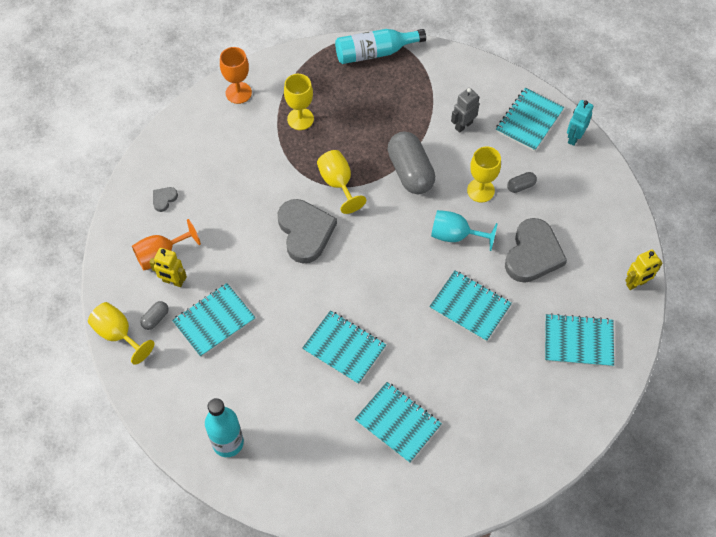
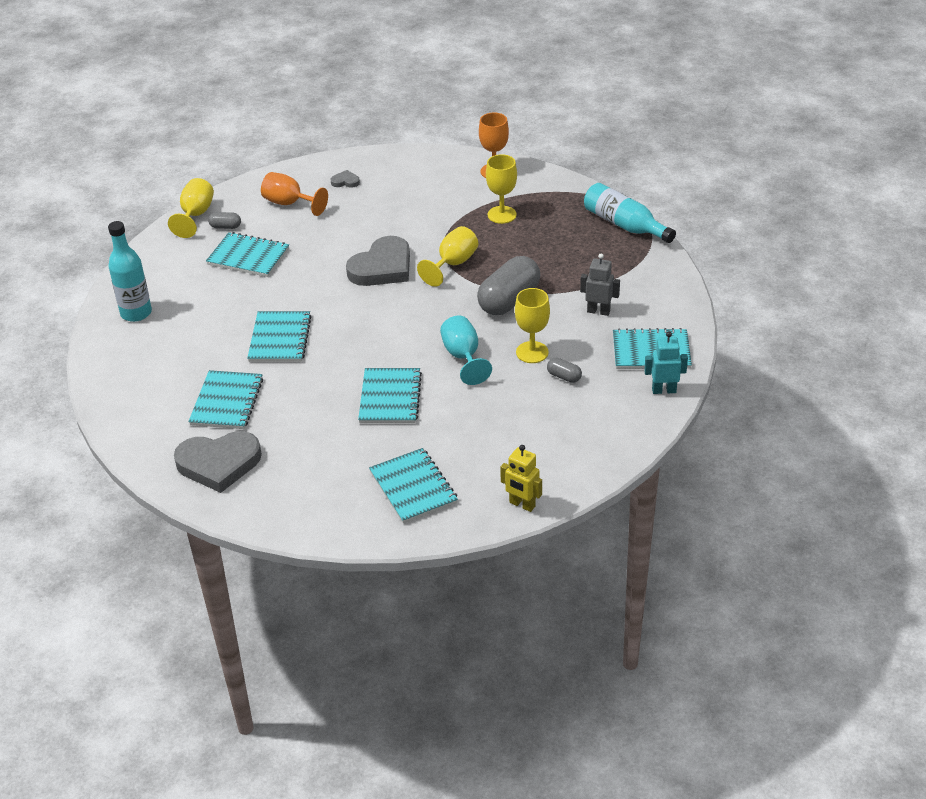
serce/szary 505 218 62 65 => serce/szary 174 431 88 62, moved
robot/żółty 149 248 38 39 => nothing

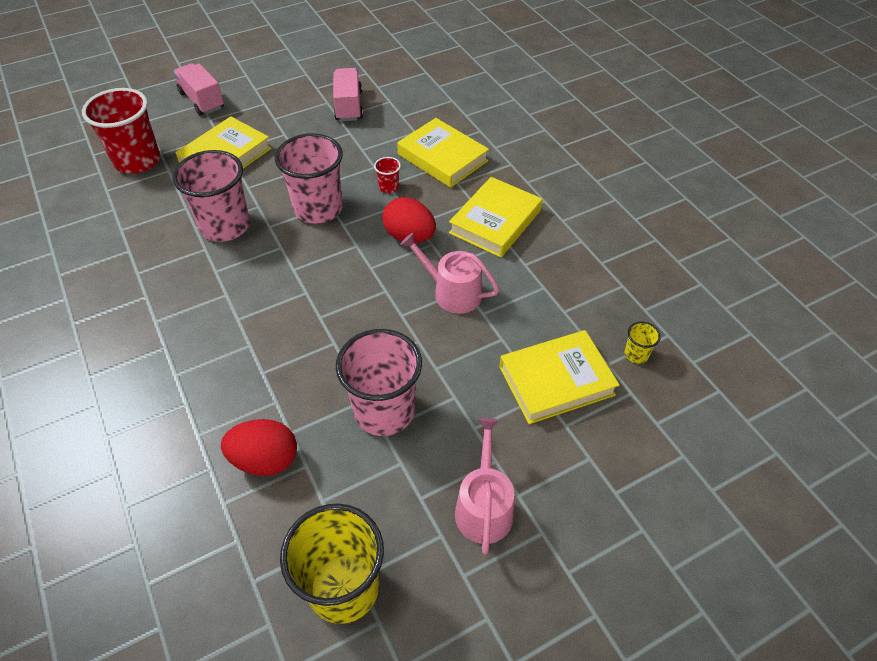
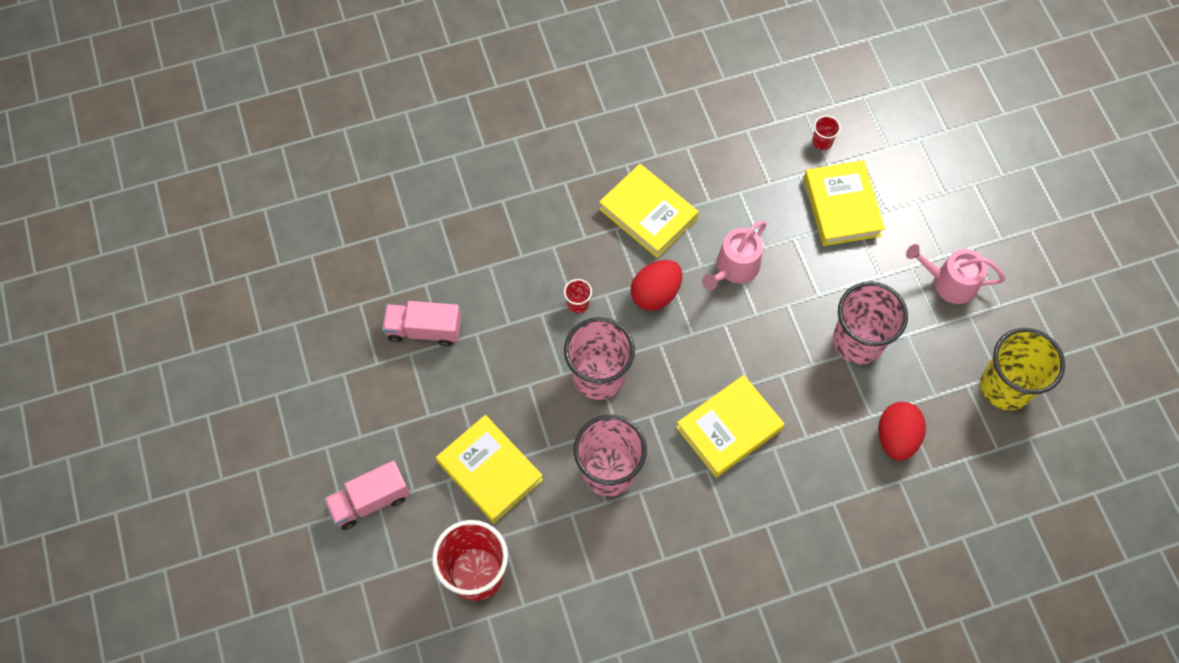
książka/żółty 397 118 92 70 => książka/żółty 676 375 109 102, moved
szklanka/żółty 625 322 36 42 => szklanka/czerwony 812 115 29 35

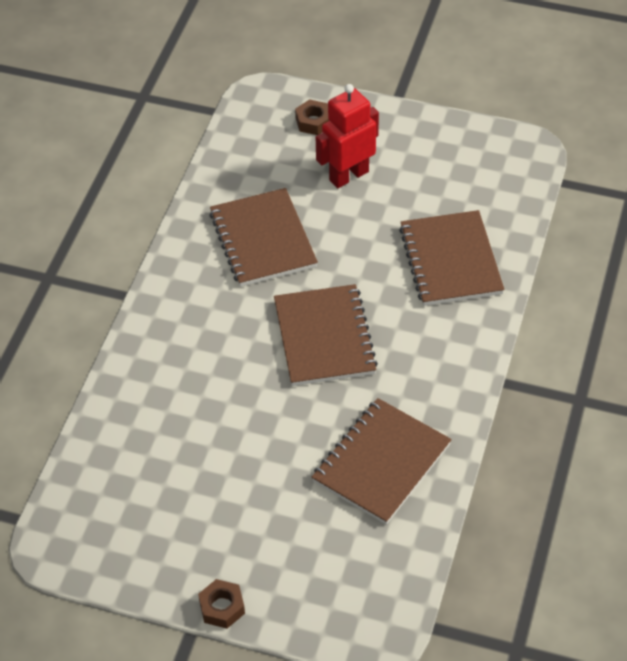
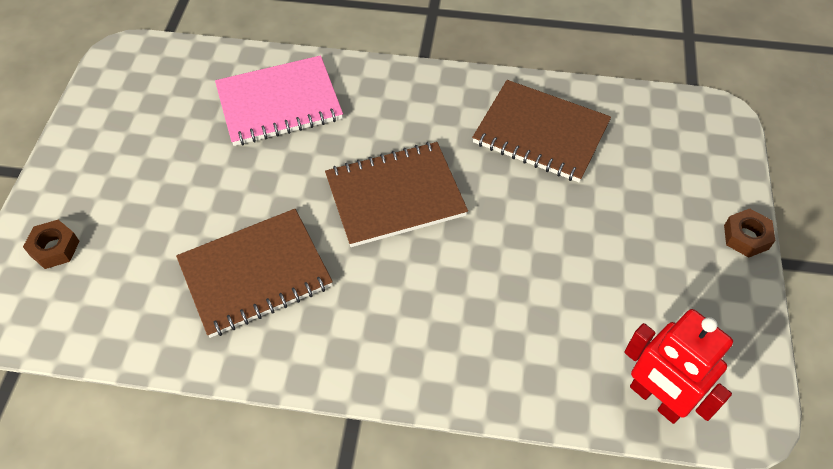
robot/czerwony 316 84 63 104 => robot/czerwony 624 309 109 115, moved
zeszyt/brązowy 399 210 105 96 => zeszyt/różowy 215 55 128 91

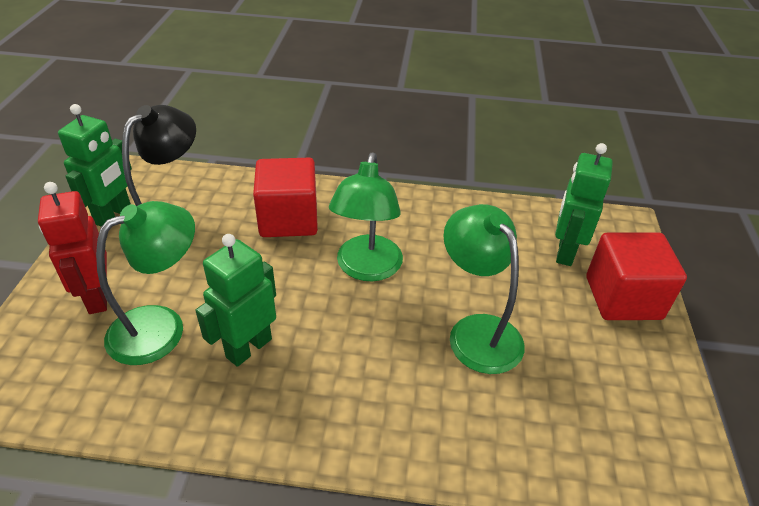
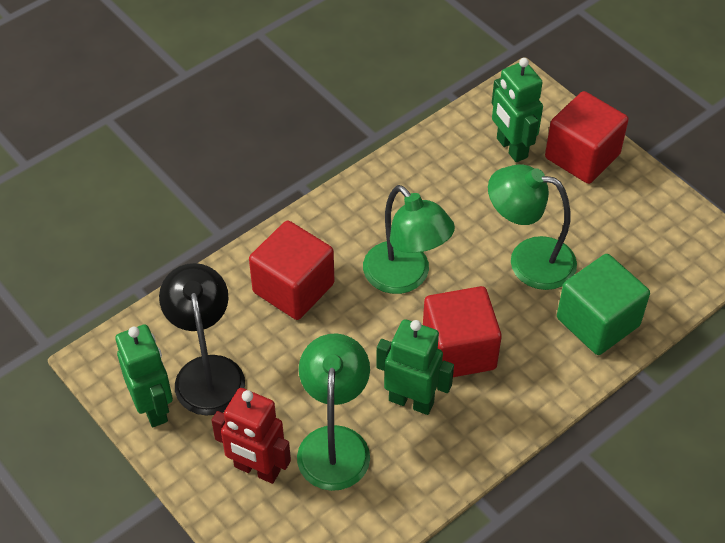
robot/zielony 195 234 81 133 => robot/zielony 376 319 78 96, 120 degrees clockwise
nothing => sześcian/zielony 557 254 93 101
nothing => sześcian/czerwony 423 286 79 91

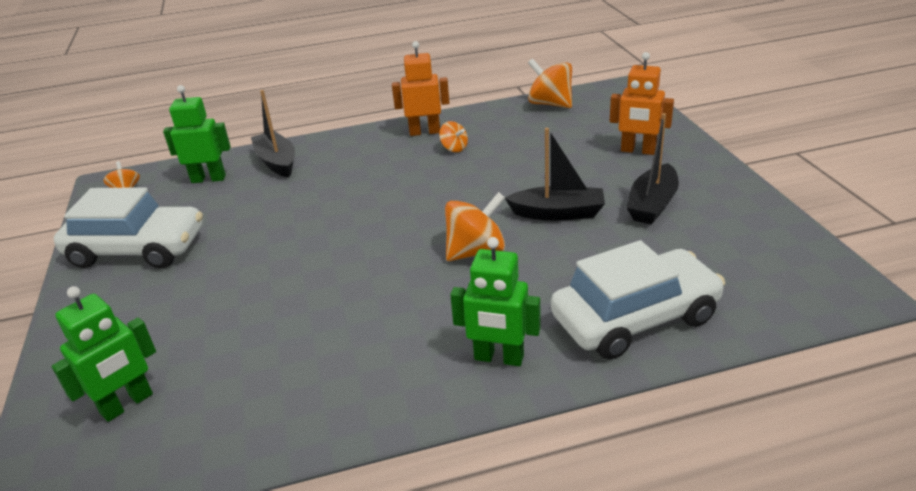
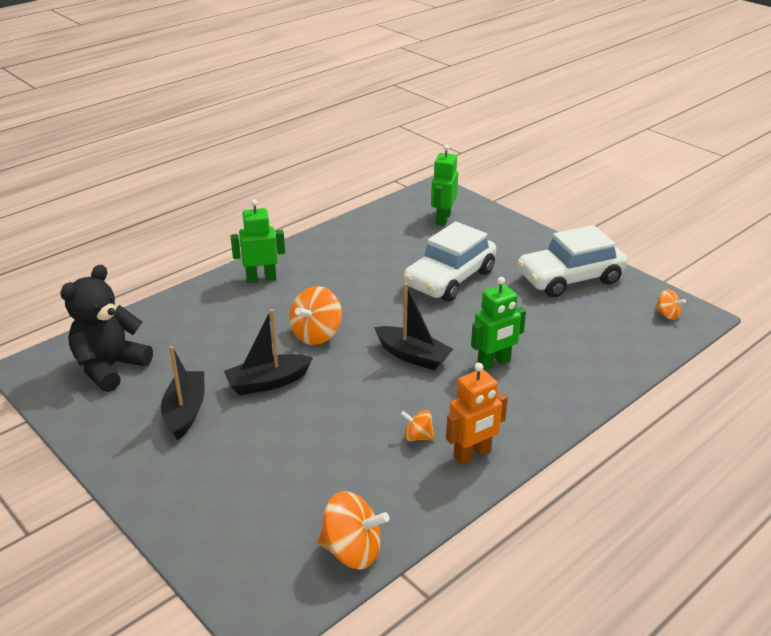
robot/pomarańczowy 610 52 64 103 => nothing
robot/zielony 163 85 68 98 => robot/zielony 471 277 55 93, moved
łódka/czarny 251 90 44 87 => łódka/czarny 374 283 79 87, moved
samochód/biały 551 240 174 119 => samochód/biały 404 221 92 81, moved
nothing => miś/czarny 60 265 93 127

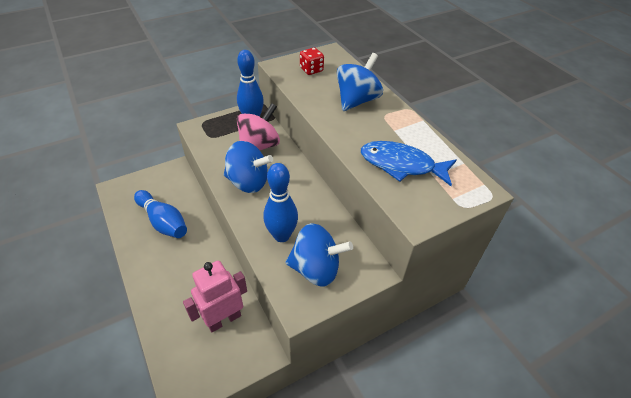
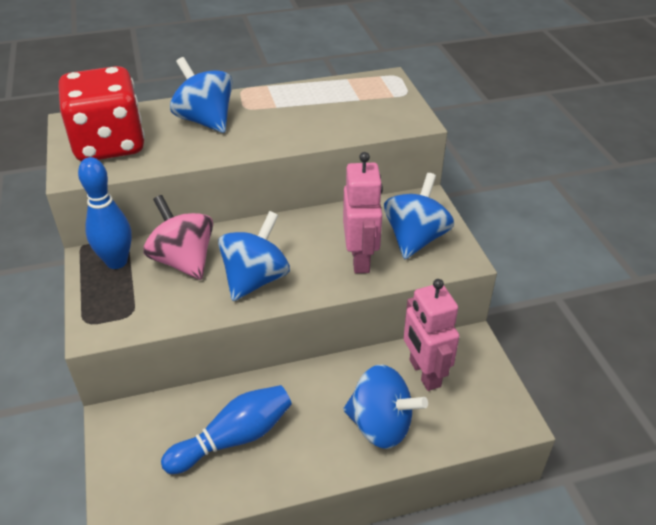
kostka do gry/czerwony 300 47 24 28 => kostka do gry/czerwony 59 66 86 95, x2.33
ryba/niebieski 361 141 95 45 => nothing
kręgiel/niebieski 263 163 35 79 => robot/różowy 343 152 40 121
nothing => bączek/niebieski 343 365 85 84

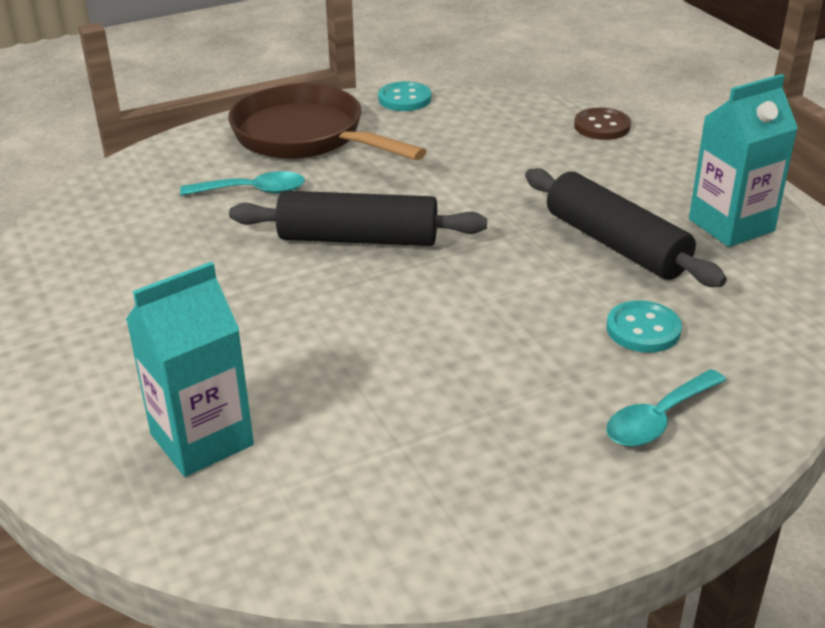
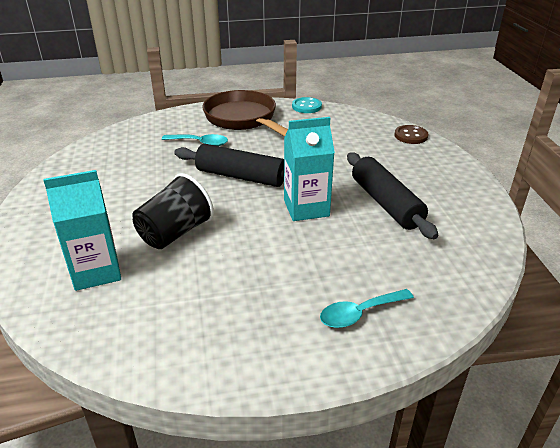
karton mleka/turkusowy 689 74 109 173 => karton mleka/turkusowy 284 117 51 104, moved
guzik/turkusowy 607 300 75 53 => nothing
nothing => szklanka/czarny 132 173 82 76

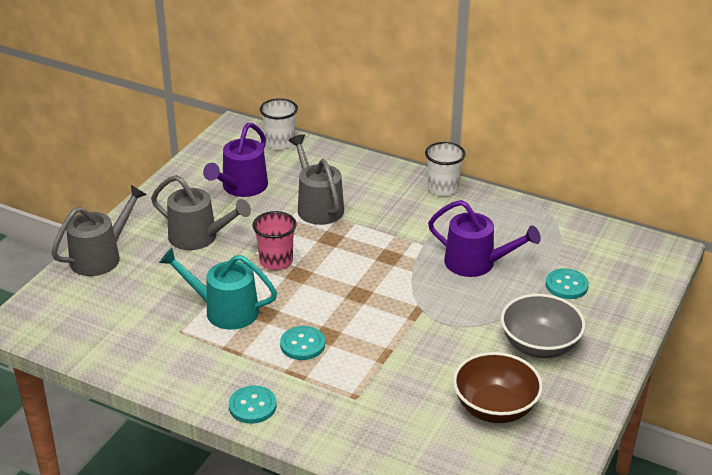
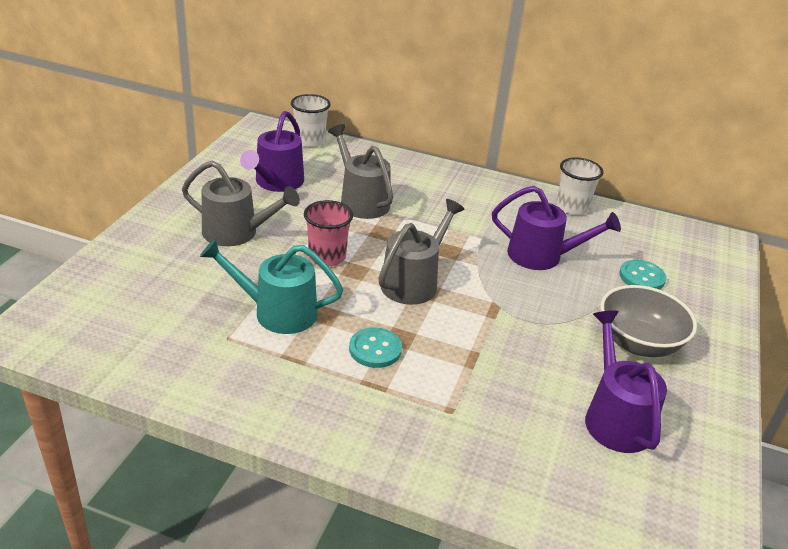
szklanka/biały 425 142 41 54 => szklanka/biały 556 157 48 59, moved
konewka/szary 51 185 96 91 => konewka/szary 378 199 87 106, moved
miska/brązowy 453 352 90 71 => konewka/fioletowy 585 311 82 142
guzik/turkusowy 229 385 48 39 => nothing

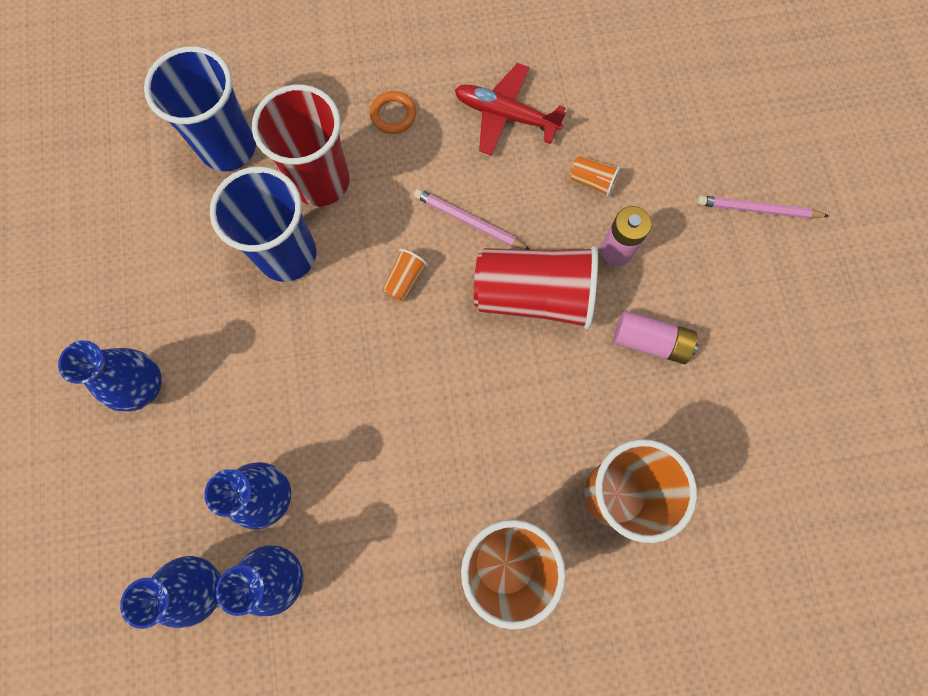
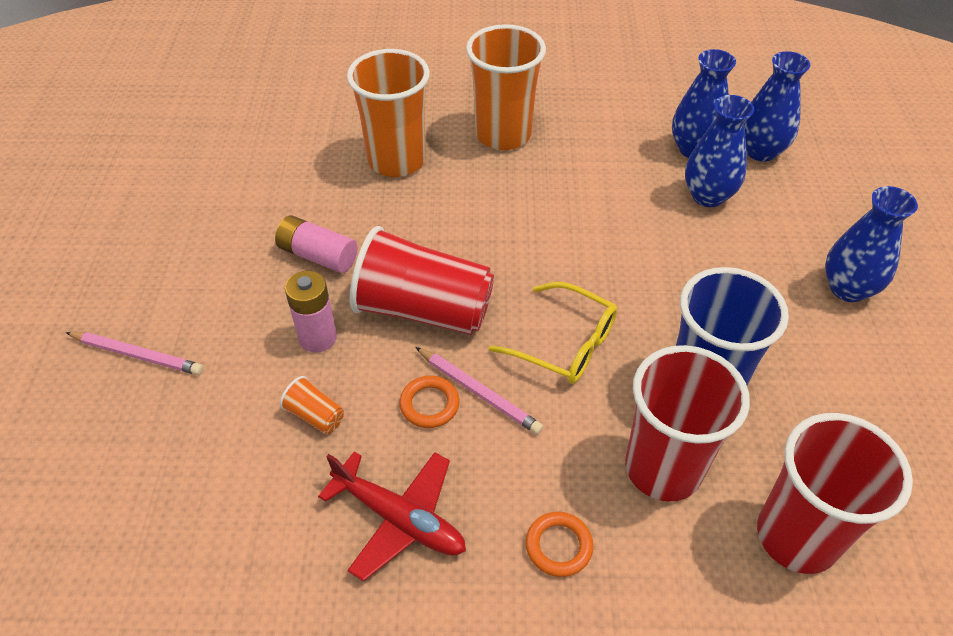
szklanka/niebieski 144 46 112 125 => szklanka/czerwony 757 413 156 161
szklanka/pomarańczowy 382 249 46 53 => okulary/żółty 489 282 128 102
nothing => pierścień/pomarańczowy 399 376 61 52

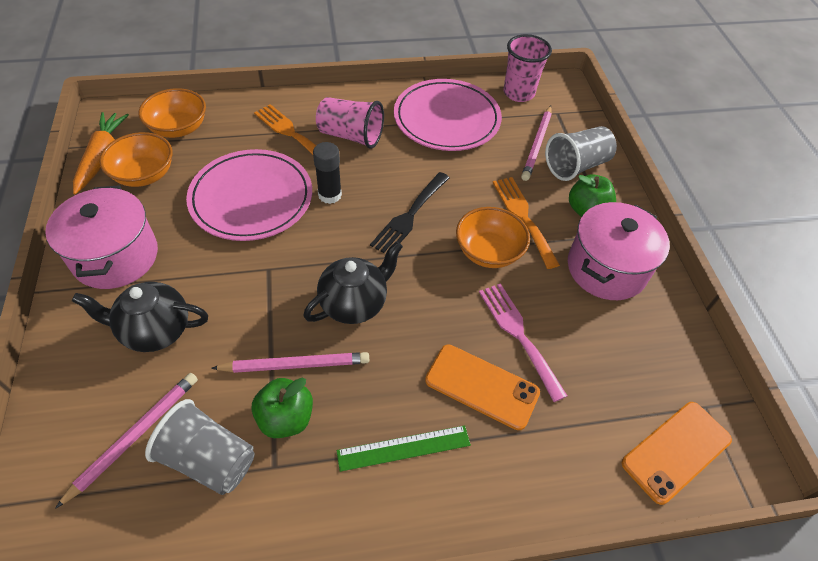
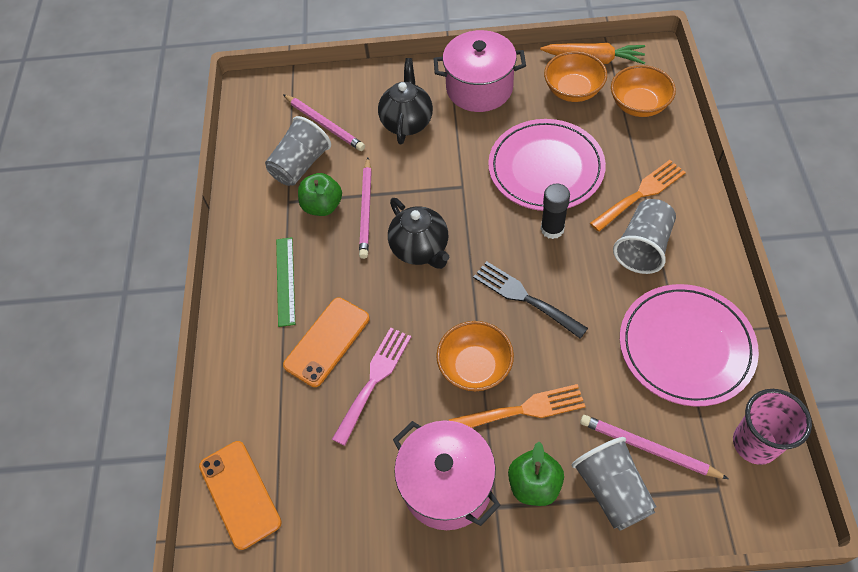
szklanka/różowy 316 97 68 52 => szklanka/szary 613 199 63 75
widelec/różowy 479 283 88 119 => widelec/różowy 332 327 79 119, 45 degrees counterclockwise

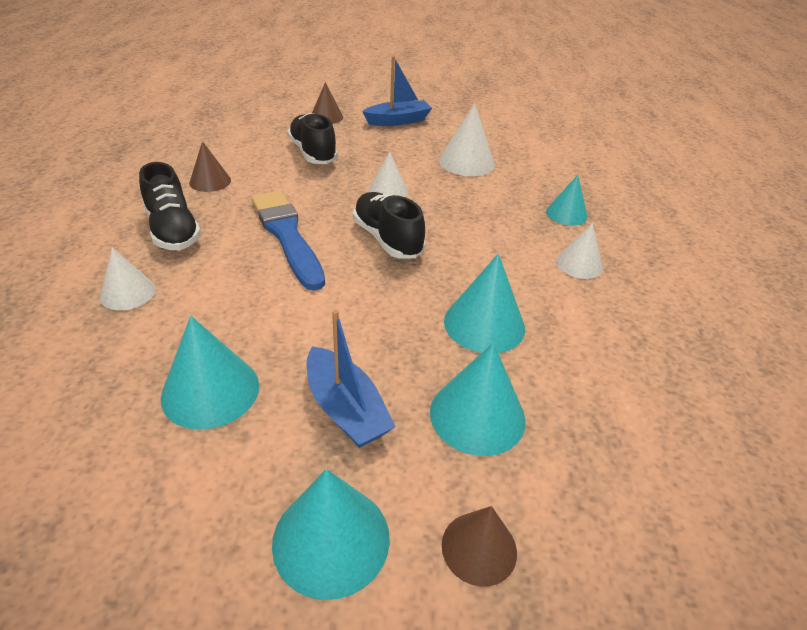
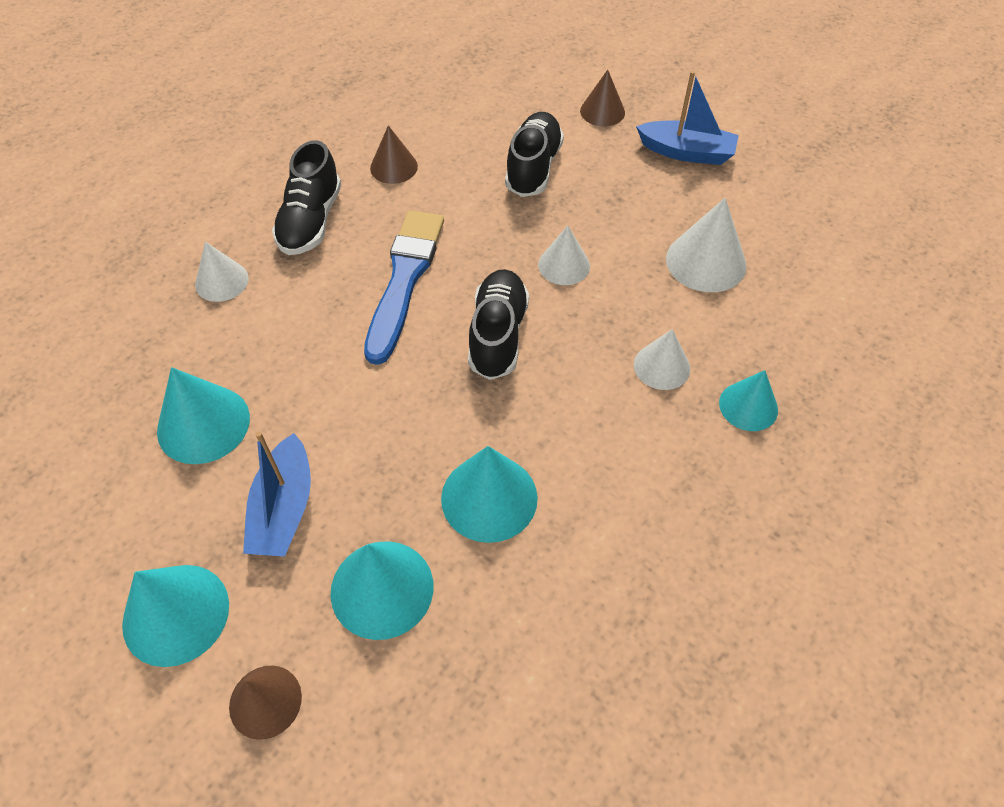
stożek/biały 556 223 47 56 => stożek/biały 634 329 57 61, moved

